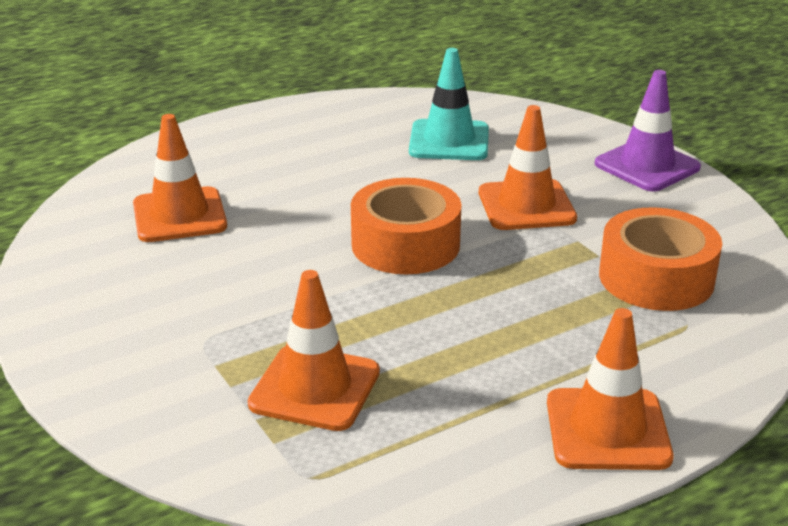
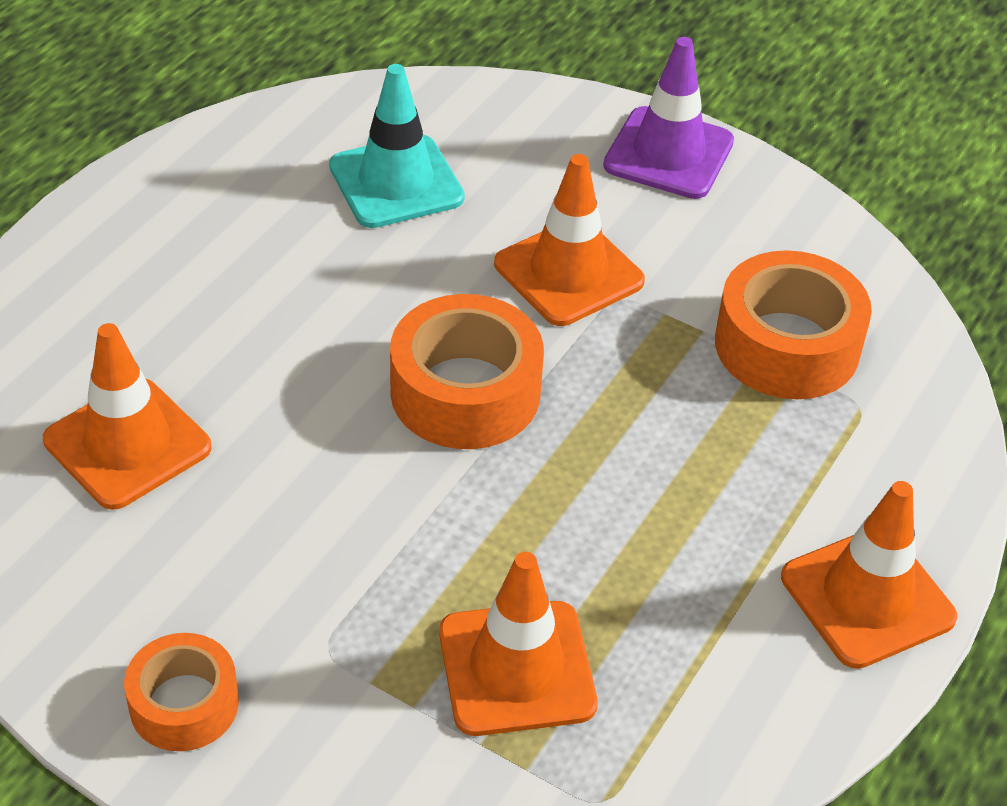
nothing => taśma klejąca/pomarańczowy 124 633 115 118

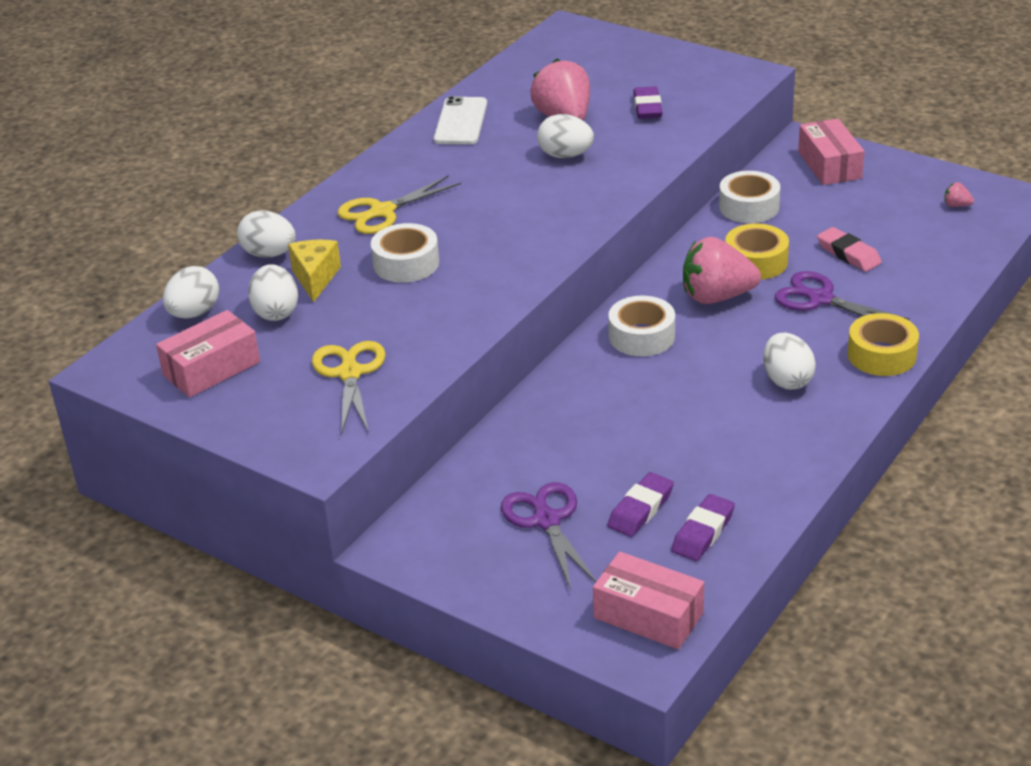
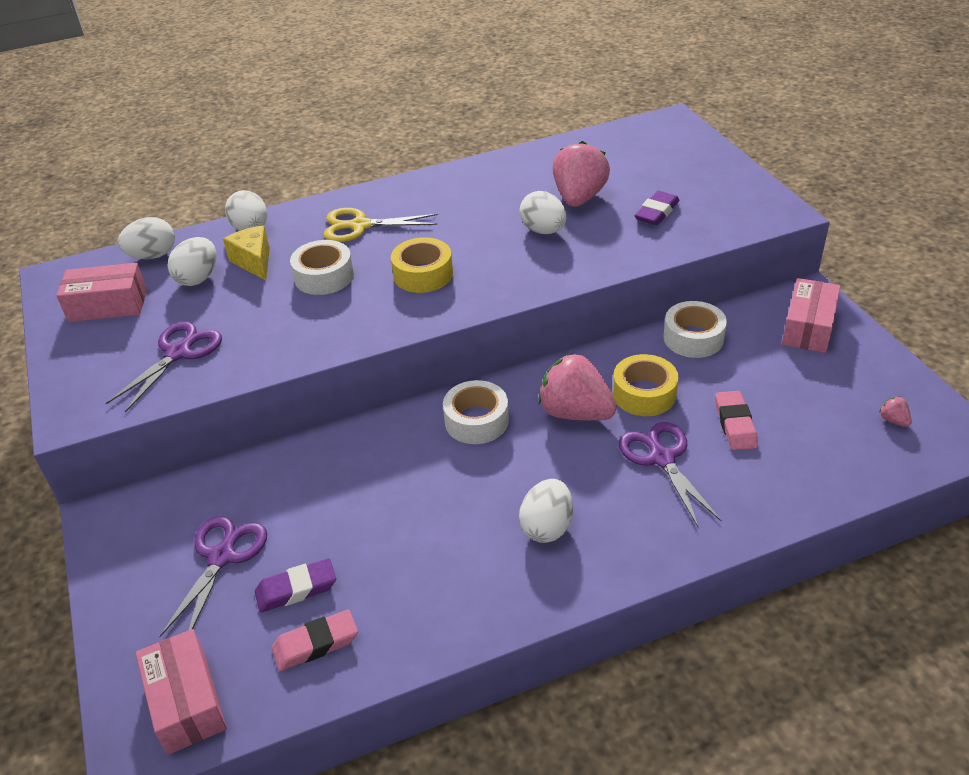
telefon/biały 434 96 53 48 => nothing
ser/żółty 288 240 53 63 => ser/żółty 223 226 47 54, 60 degrees counterclockwise
taśma klejąca/żółty 847 313 72 63 => taśma klejąca/żółty 391 237 62 56, moved
nożyczki/żółty 312 341 74 94 => nożyczki/fioletowy 106 322 116 91
gumka do mazania/fioletowy 671 494 64 67 => gumka do mazania/różowy 272 610 86 61

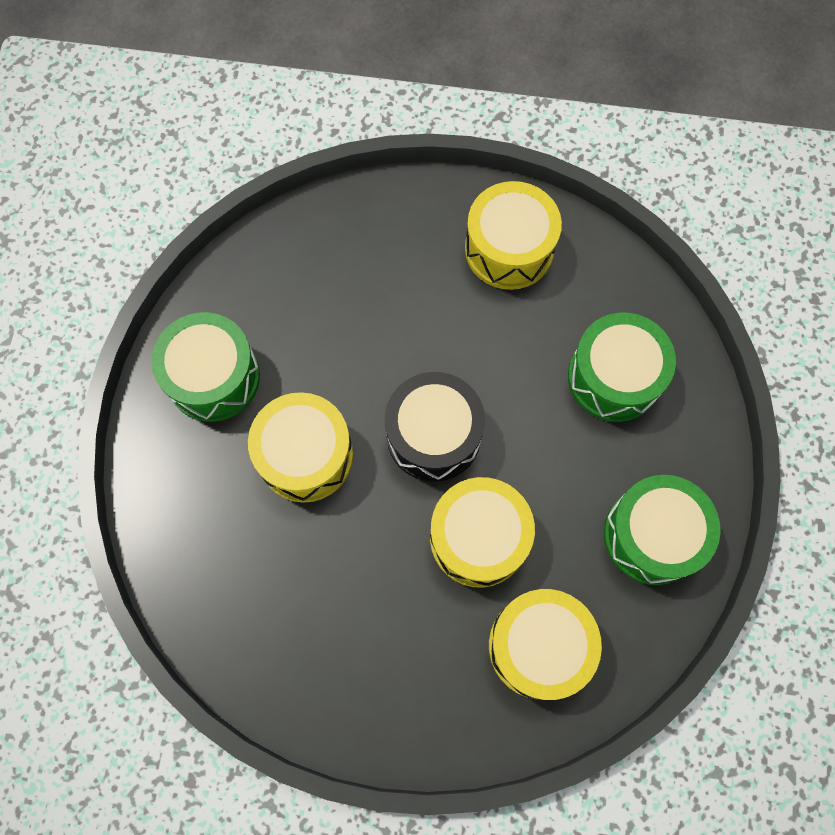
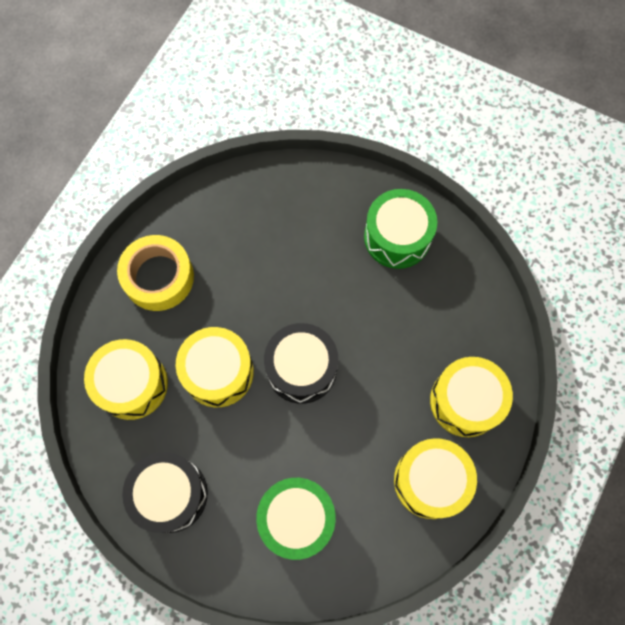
bęben/żółty 248 392 105 111 => bęben/żółty 430 357 83 80, moved
bęben/zielony 604 475 117 110 => bęben/czarny 122 452 86 81
nothing => taśma klejąca/żółty 117 235 77 76

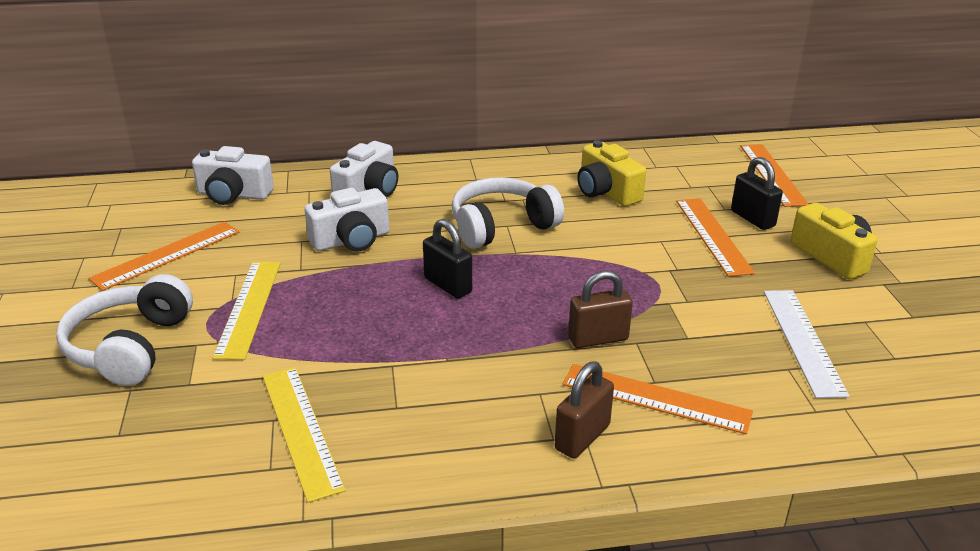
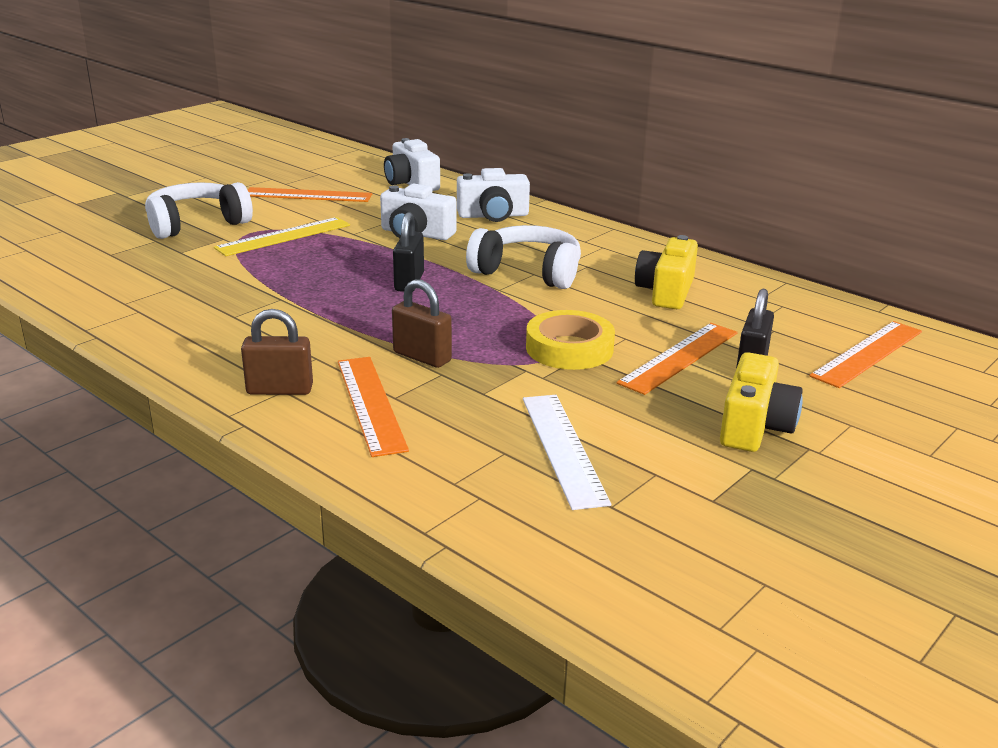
linijka/biały 764 290 85 108 => linijka/biały 523 395 88 115, 60 degrees counterclockwise
linijka/żółty 263 367 83 136 => nothing
nothing => taśma klejąca/żółty 526 310 89 60

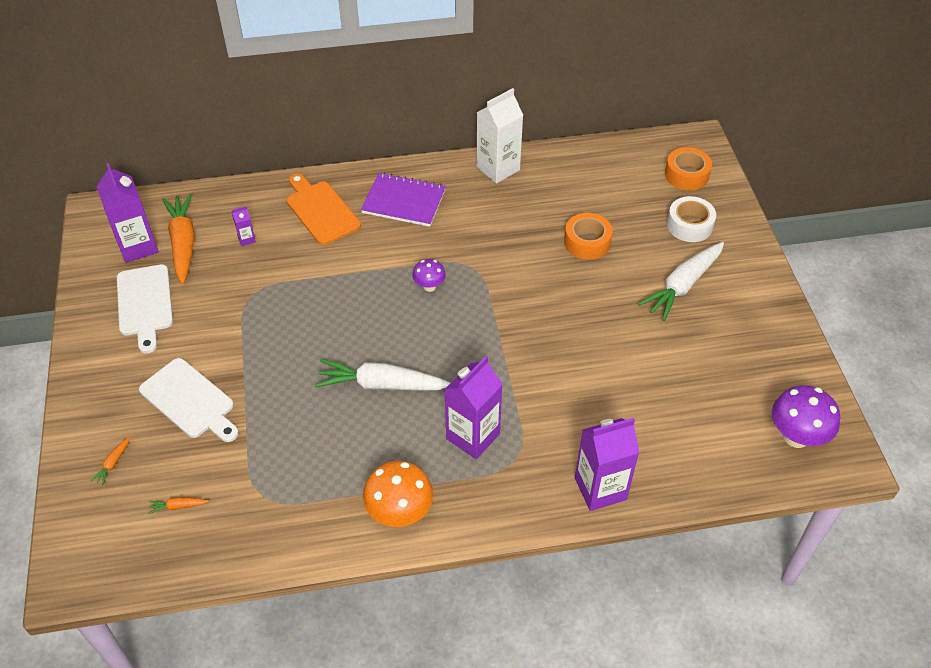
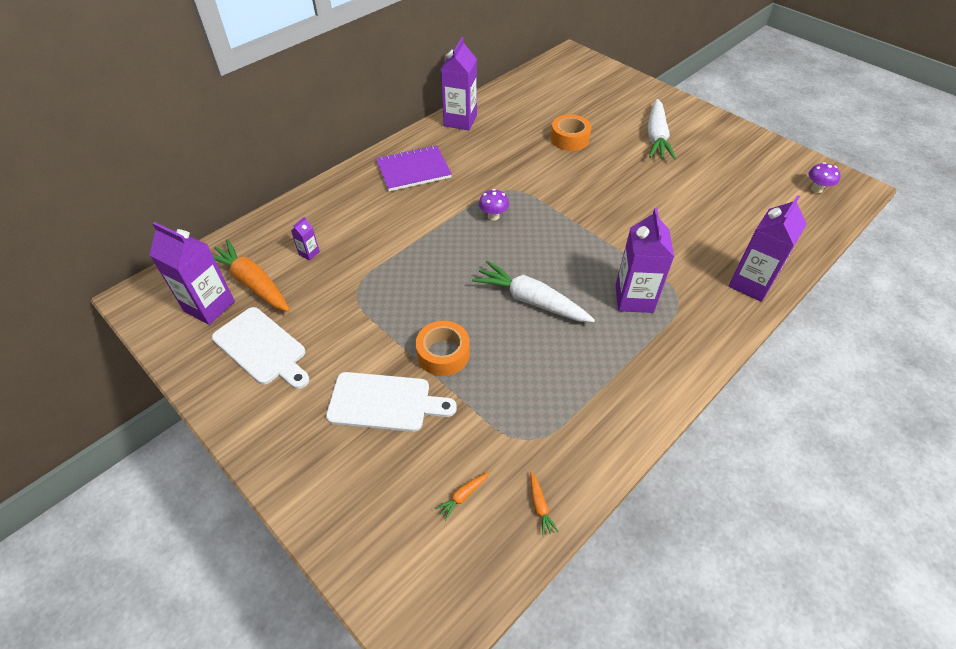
karton mleka/biały 476 88 48 96 => karton mleka/fioletowy 441 37 36 93
taśma klejąca/pomarańczowy 665 147 47 44 => taśma klejąca/pomarańczowy 416 321 54 55, moved
deska do krojenia/pomarańczowy 286 174 75 71 => nothing
taśma klejąca/biały 667 196 49 46 => nothing
marchewka/biały 315 359 135 32 => marchewka/biały 472 260 123 62, 60 degrees clockwise
grzyb/fioletowy 772 385 68 63 => grzyb/fioletowy 809 162 32 31, x0.57
marchewka/pomarańczowy 91 437 39 48 => marchewka/pomarańczowy 530 472 29 64, moved
grzyb/pomarańczowy 363 461 70 66 => nothing

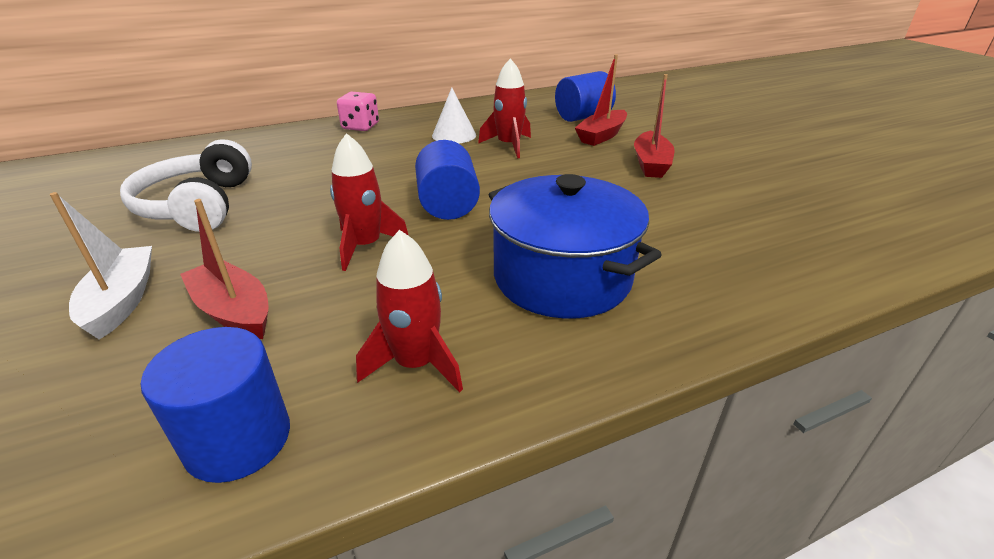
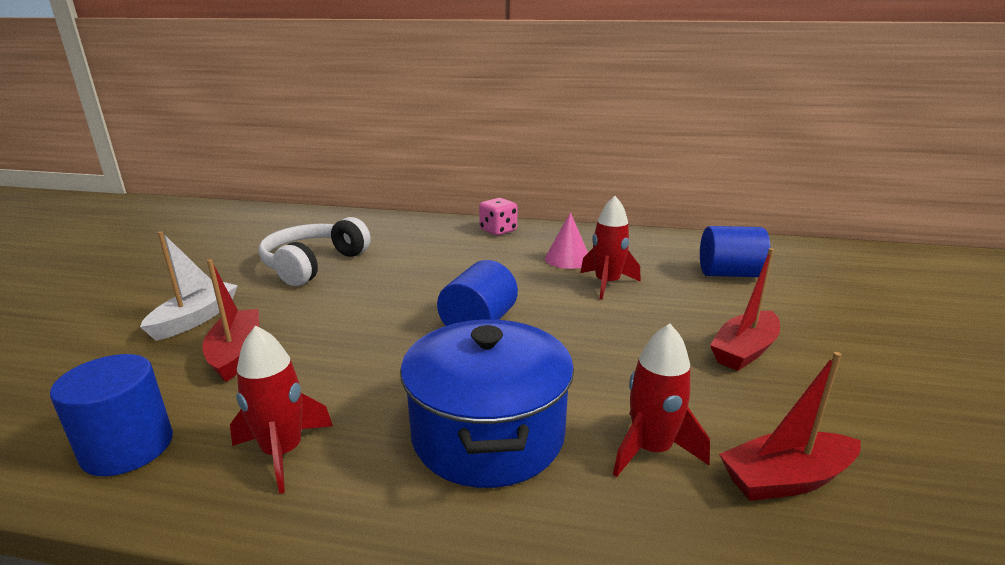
łódka/czerwony 575 54 52 92 => łódka/czerwony 719 352 142 149, moved
stożek/biały 432 88 44 55 => stożek/różowy 545 212 43 57
rakieta/czerwony 330 133 79 138 => rakieta/czerwony 613 324 97 153, moved

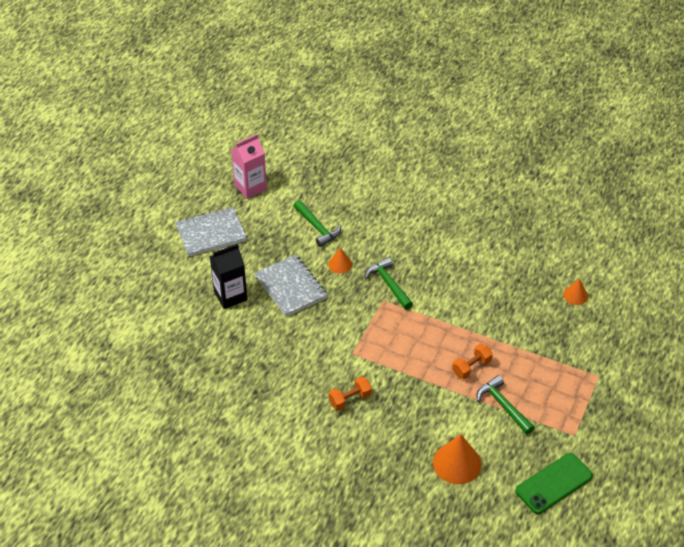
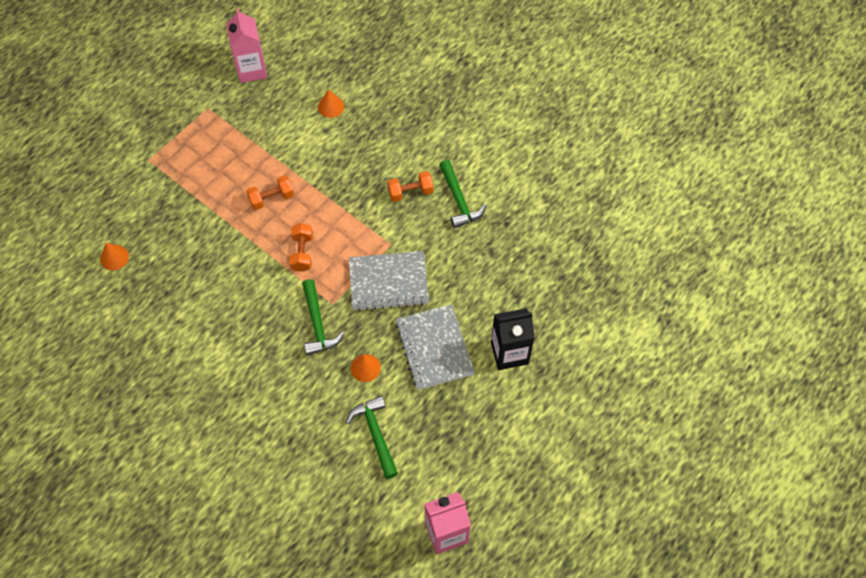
zeszyt/szary 175 207 72 49 => zeszyt/szary 349 251 80 60, moved
młotek/zielony 477 375 58 59 => młotek/zielony 439 160 47 68, moved
stożek/pomarańczowy 433 434 48 50 => stożek/pomarańczowy 318 89 26 29, x0.56
telefon/zielony 515 453 78 61 => karton mleka/różowy 226 8 41 75
nothing => hantel/pomarańczowy 289 223 24 49

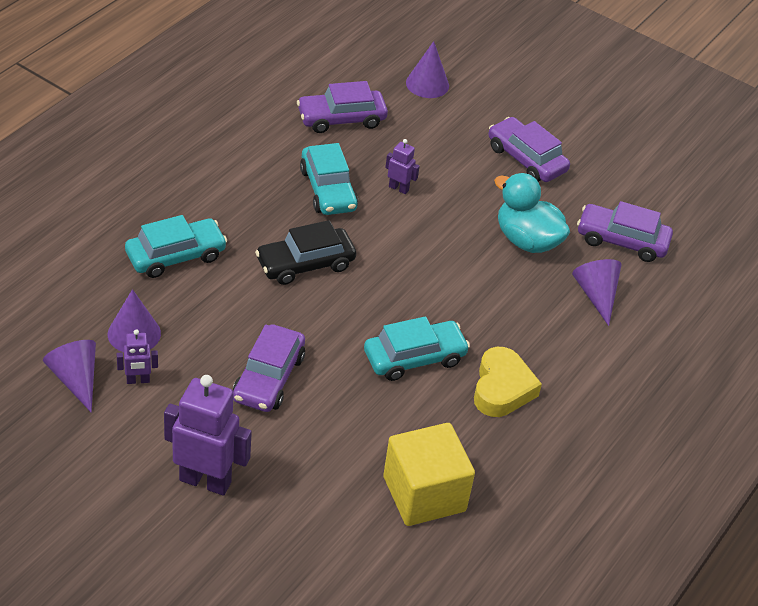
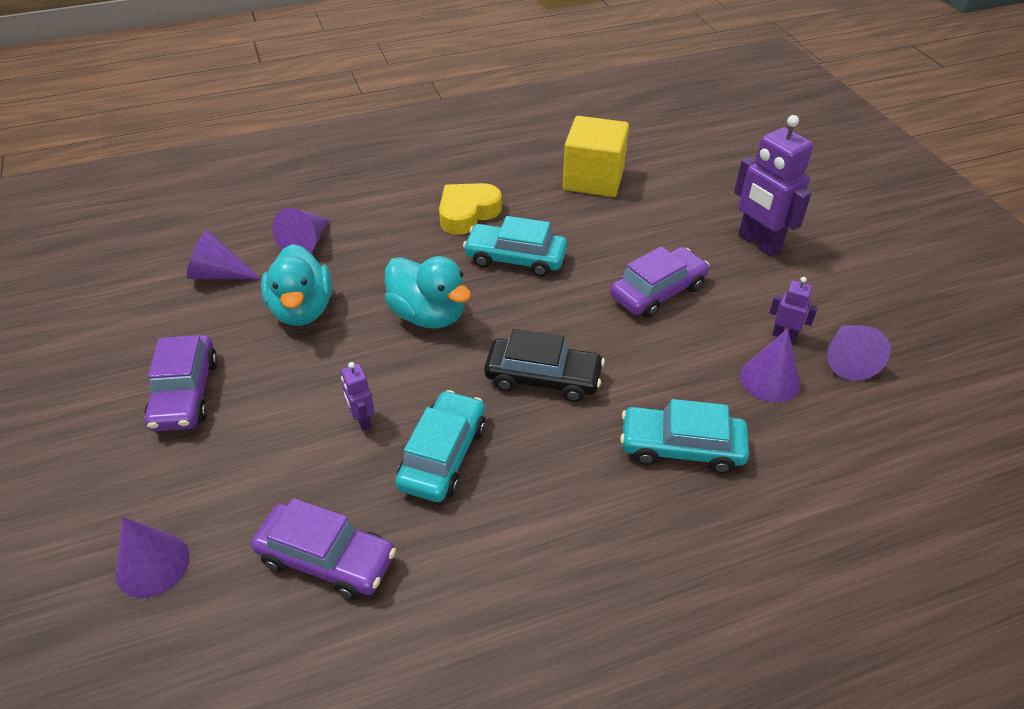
samochód/fioletowy 577 201 96 61 => stożek/fioletowy 187 230 74 49
nothing => kaczka/turkusowy 385 256 86 73

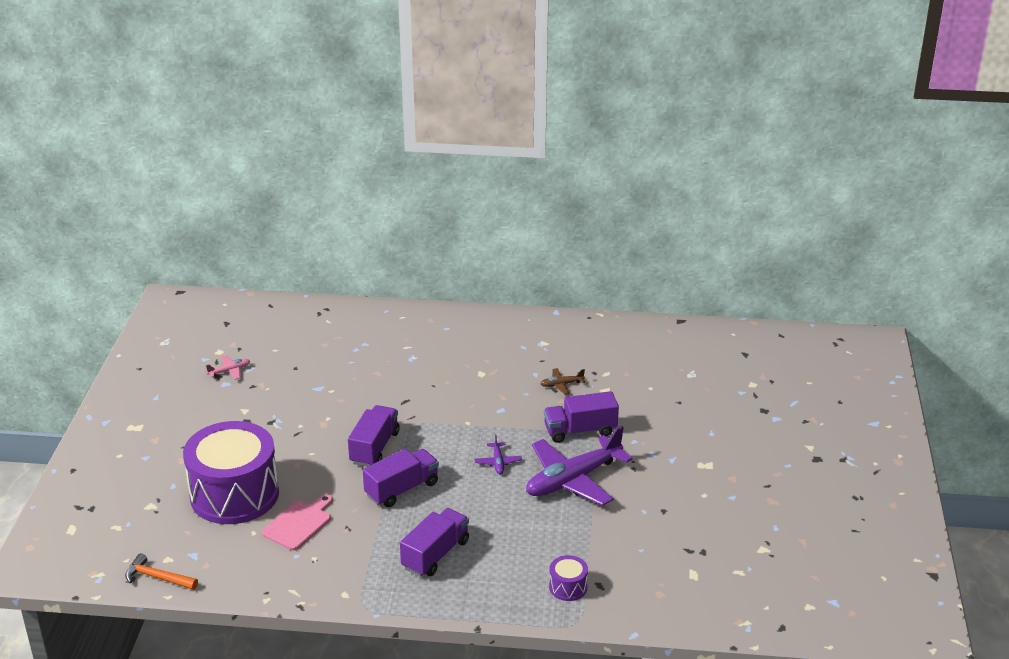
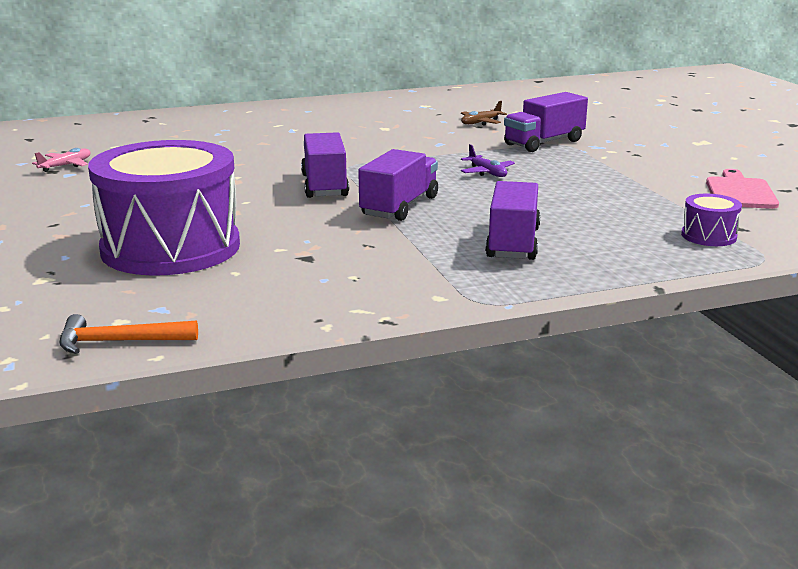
samolot/fioletowy 526 426 107 80 => nothing
deska do krojenia/różowy 262 494 71 56 => deska do krojenia/różowy 706 169 73 40, moved

